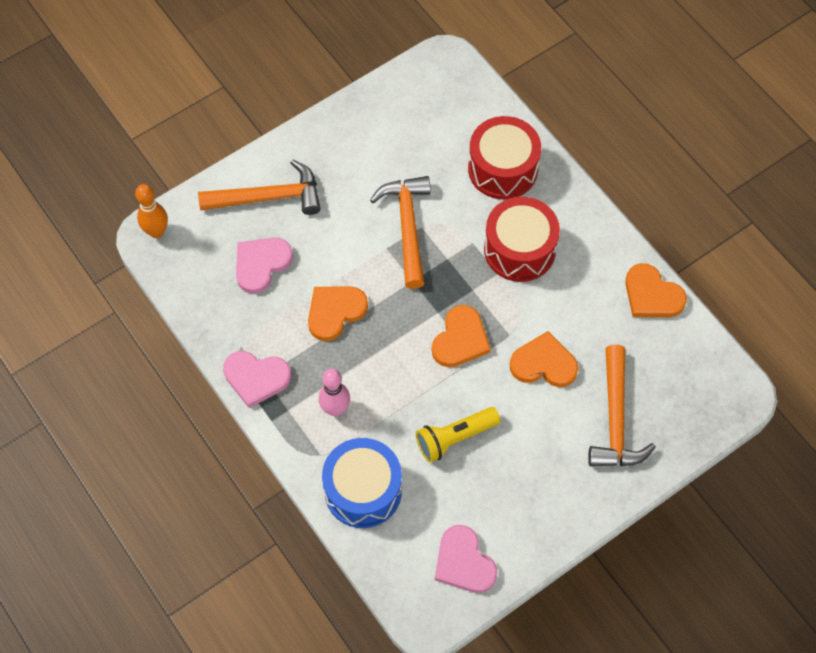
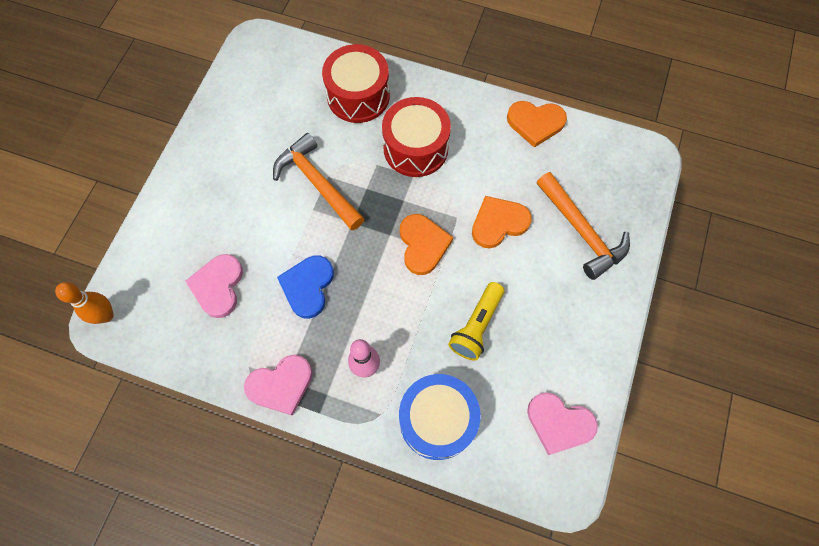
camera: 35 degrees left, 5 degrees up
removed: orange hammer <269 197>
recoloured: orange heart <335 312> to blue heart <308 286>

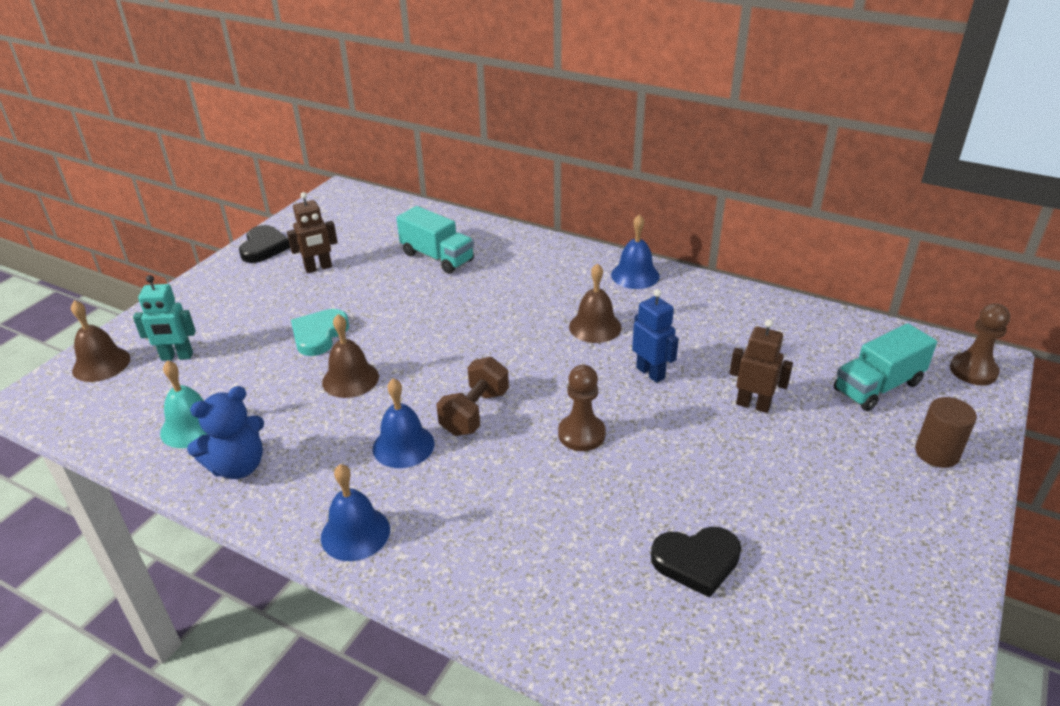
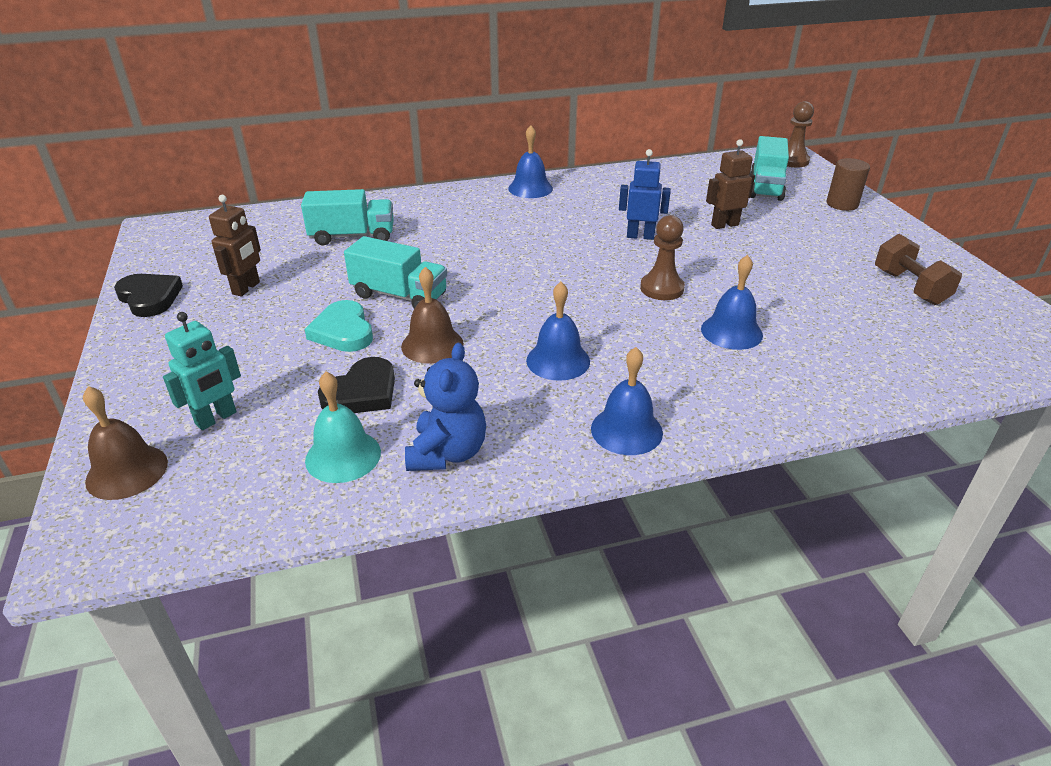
camera: 45 degrees left, 0 degrees up
removed: brown bell <595 327>
added: turquoise truck <399 295>; blue bell <731 332>
moved: brown dumbbell <474 412> to <909 287>; black heart <696 561> to <362 392>

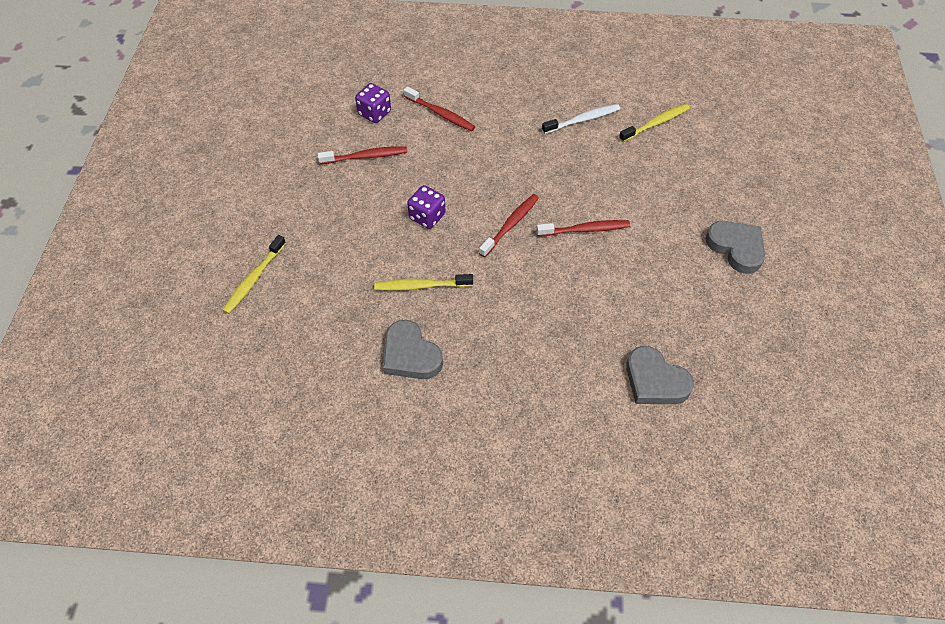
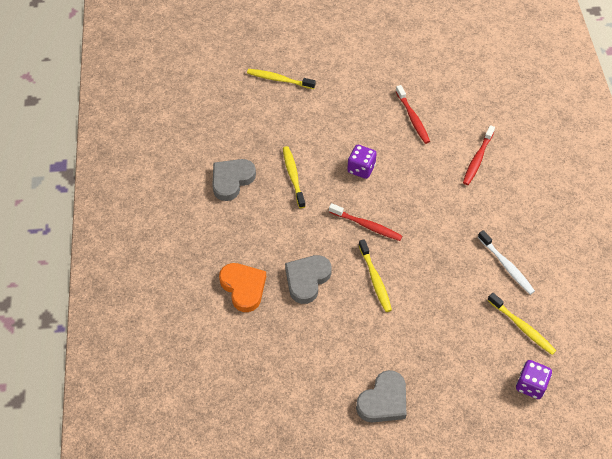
camera: 80 degrees right, 0 degrees up
added: orange heart <243 288>
moved: purple dice <374 113> to <531 385>; grey heart <655 381> to <307 279>
recoloured: red toothbrush <585 229> to yellow toothbrush <375 279>

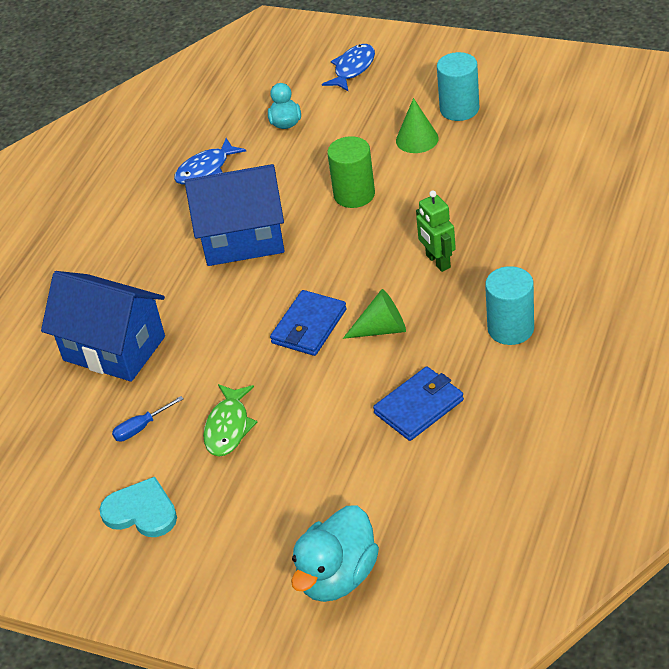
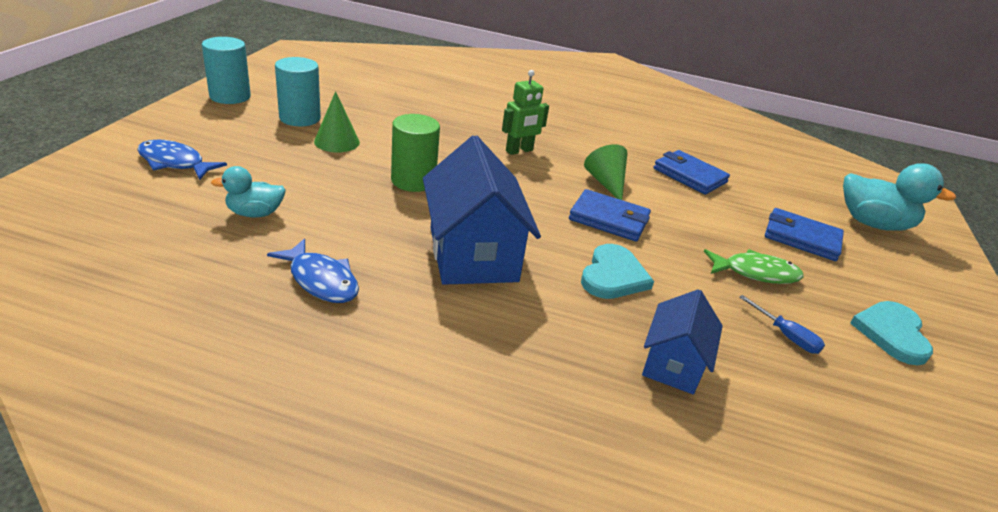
camera: 105 degrees left, 10 degrees down
added: turquoise heart <613 276>; blue wallet <801 238>
moved: turquoise cylinder <510 328> to <230 96>
resized: blue house <114 348> = <673 364> x0.58

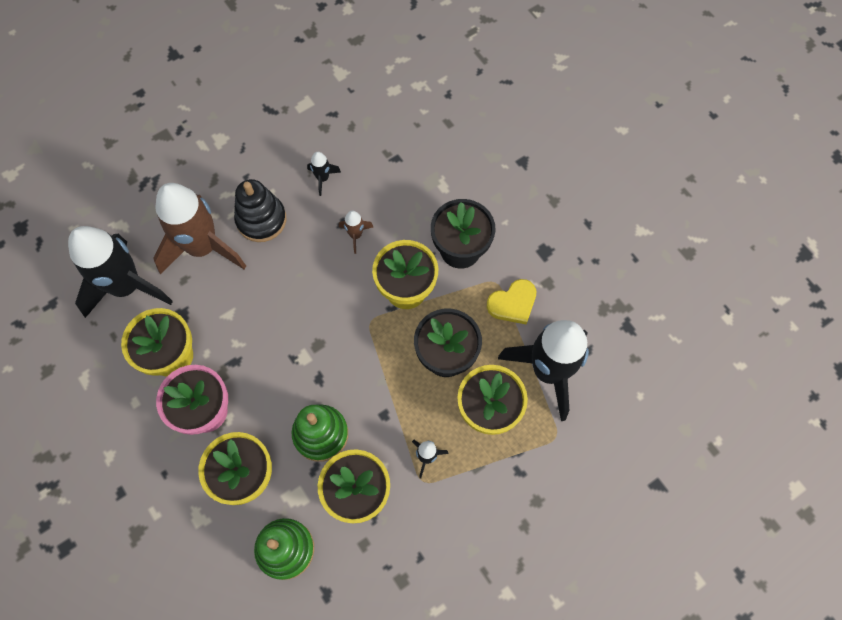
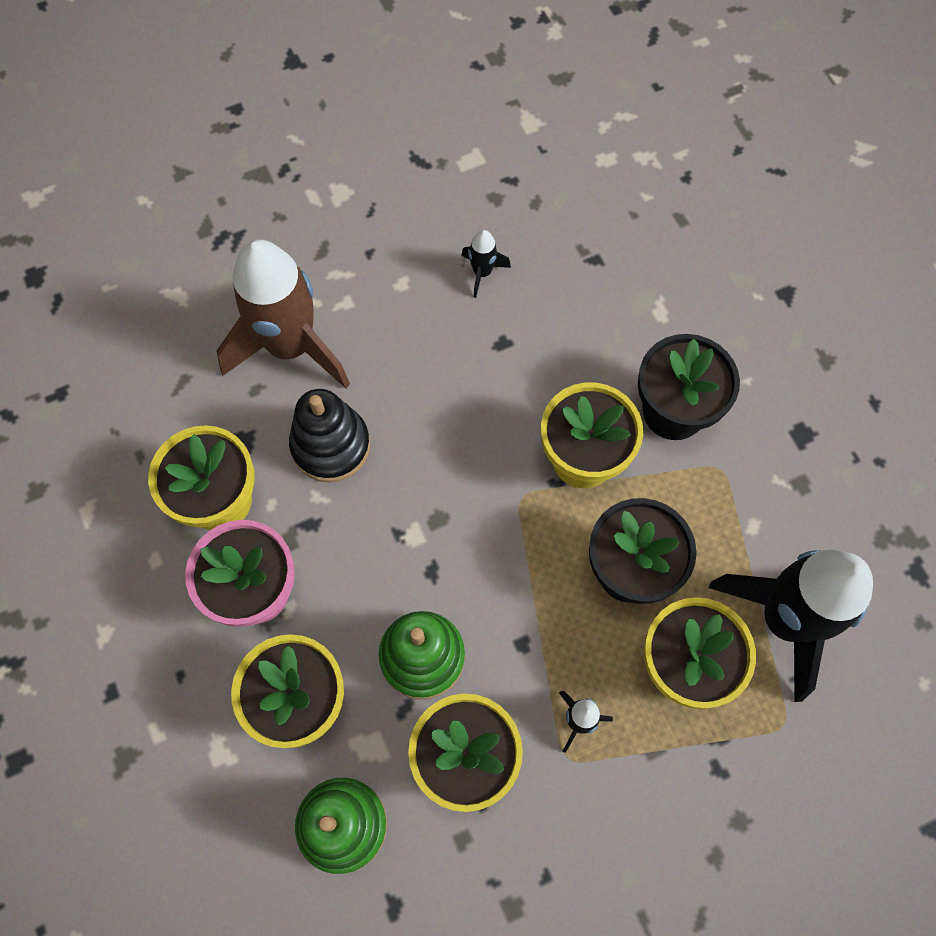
camera: 10 degrees right, 0 degrees up
removed: black rocket <127 286>; brown rocket <355 235>; yellow heart <513 303>
moved: black stacking toy <261 219> to <331 445>

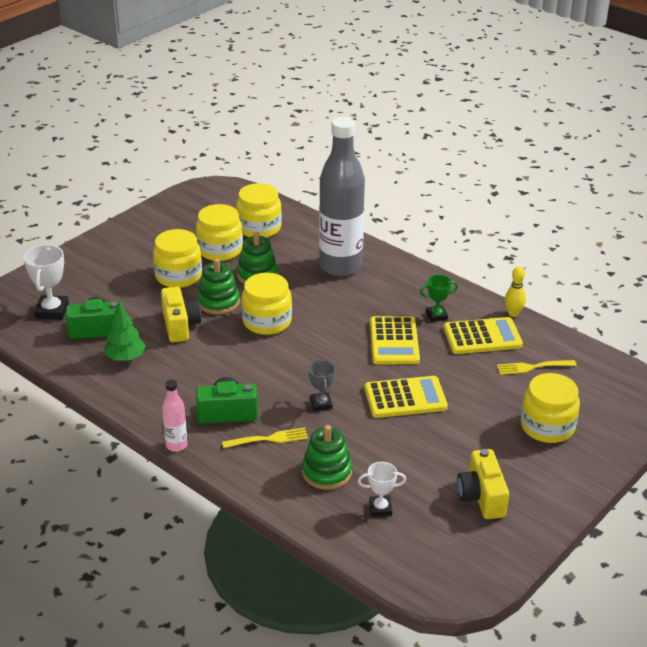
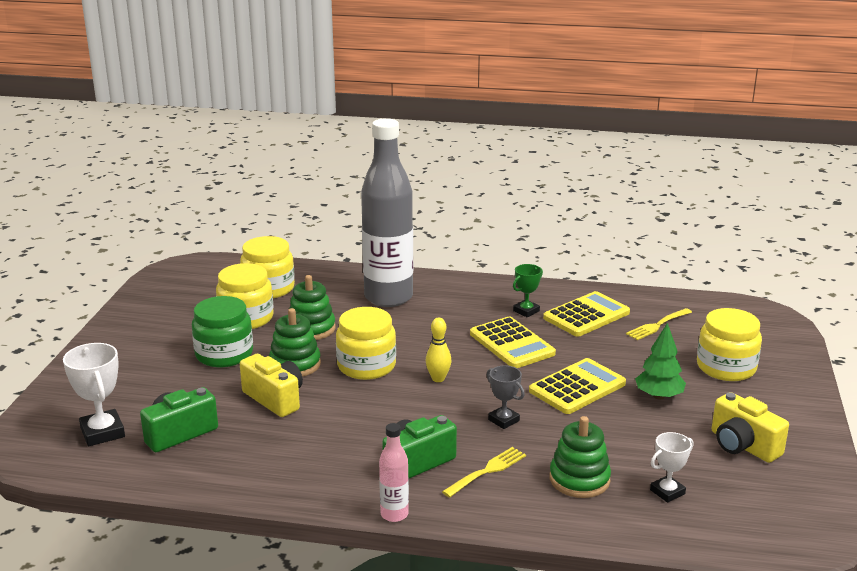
camera: 30 degrees left, 10 degrees down
moved: green tree <125 358> to <659 396>; yellow bowling pin <513 313> to <438 379>
recoloured: yellow jar <178 276> to green jar <224 354>

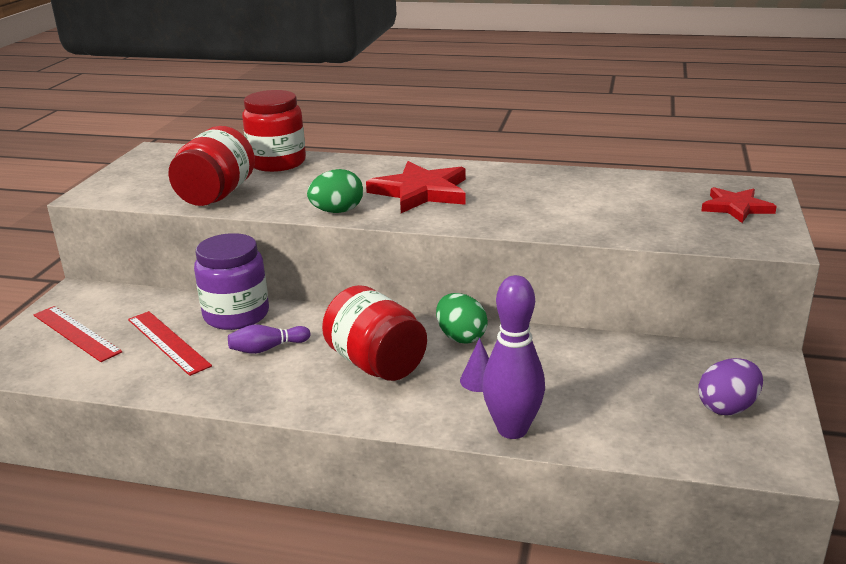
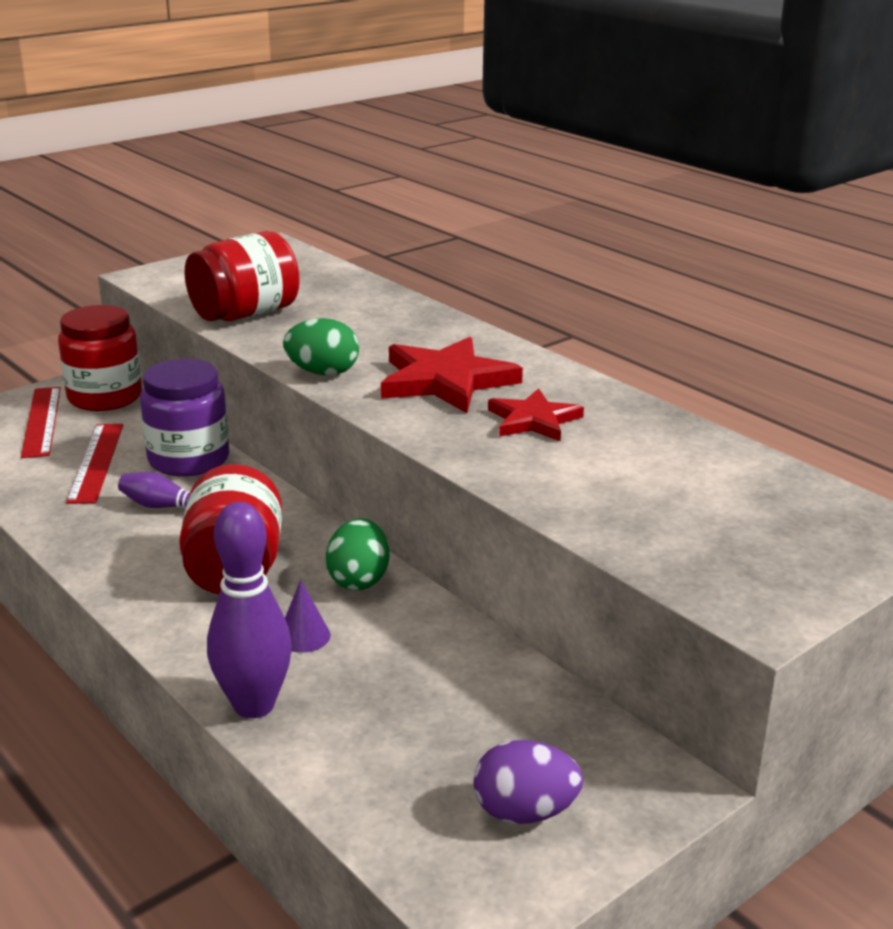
camera: 35 degrees right, 0 degrees up
moved: red jar <277 163> to <105 397>; red star <736 207> to <533 420>

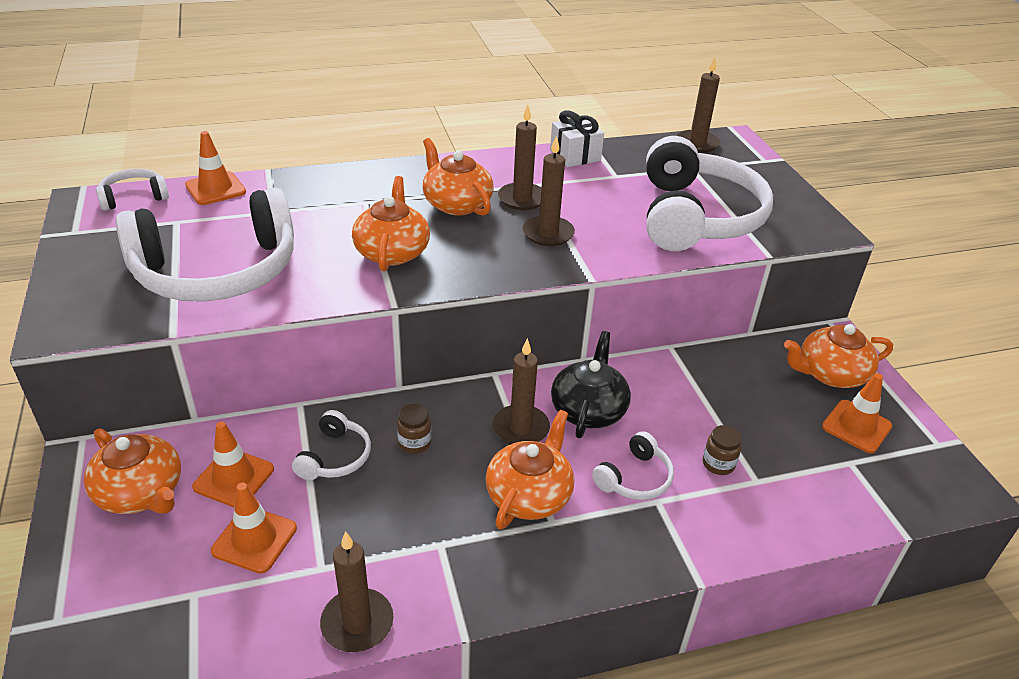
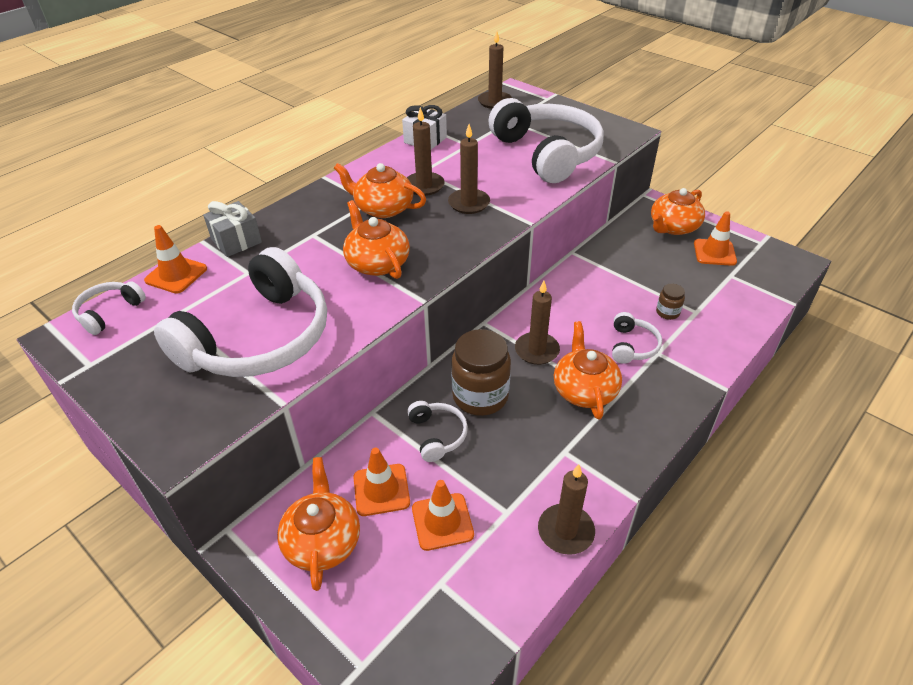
camera: 30 degrees left, 5 degrees up
removed: black teapot <588 409>
added: grey gift <236 241>
turned: orange teapot <141 492> = <322 540> 105 degrees counterclockwise
resized: brown jar <414 443> = <480 396> x2.11

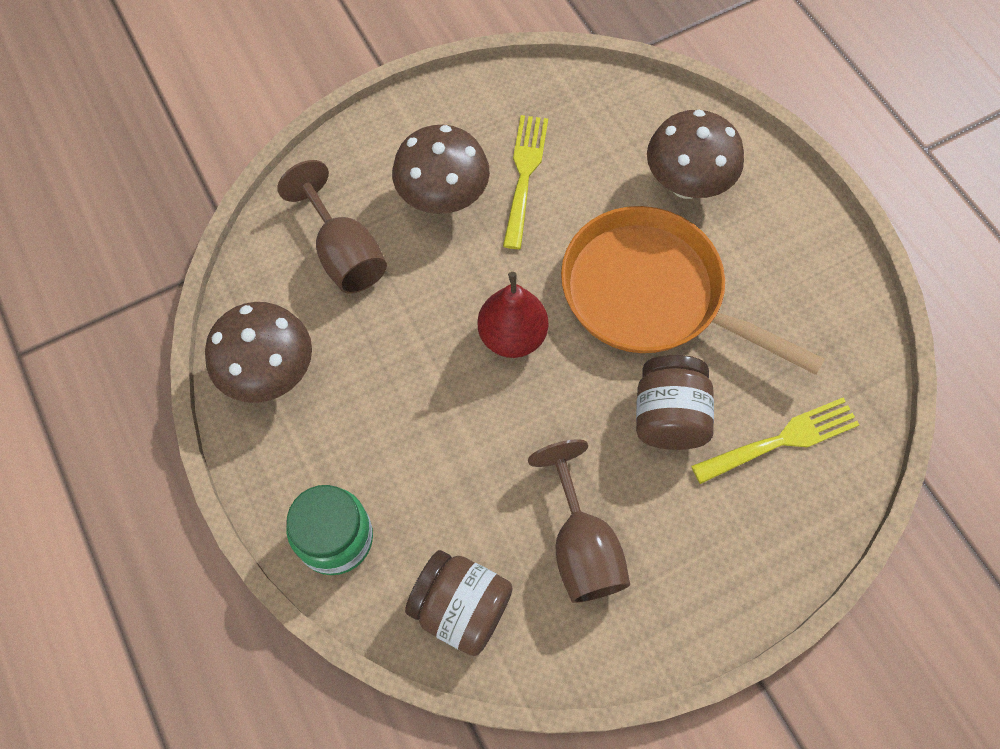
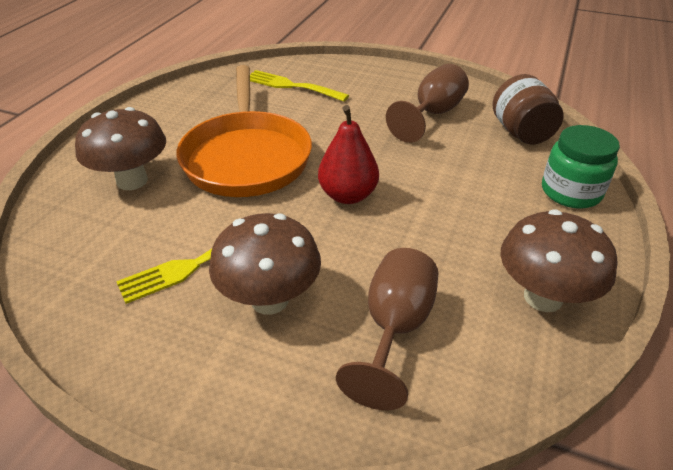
camera: 130 degrees left, 25 degrees down
removed: brown jar <668 416>

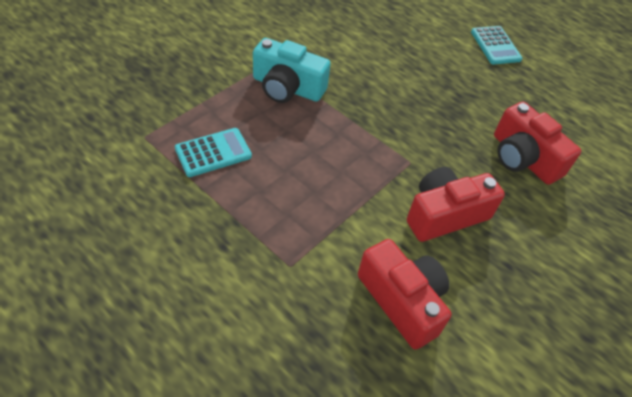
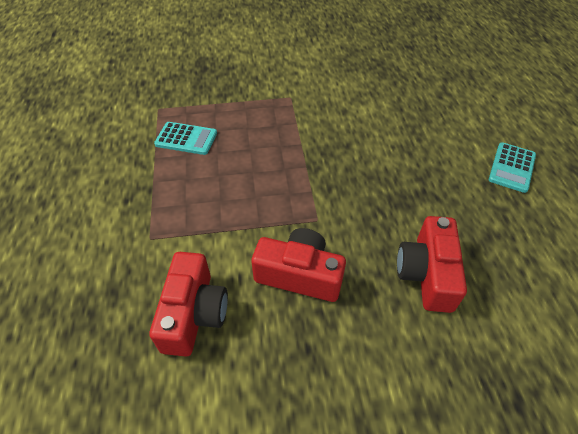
camera: 45 degrees right, 0 degrees up
removed: turquoise camera <287 87>

